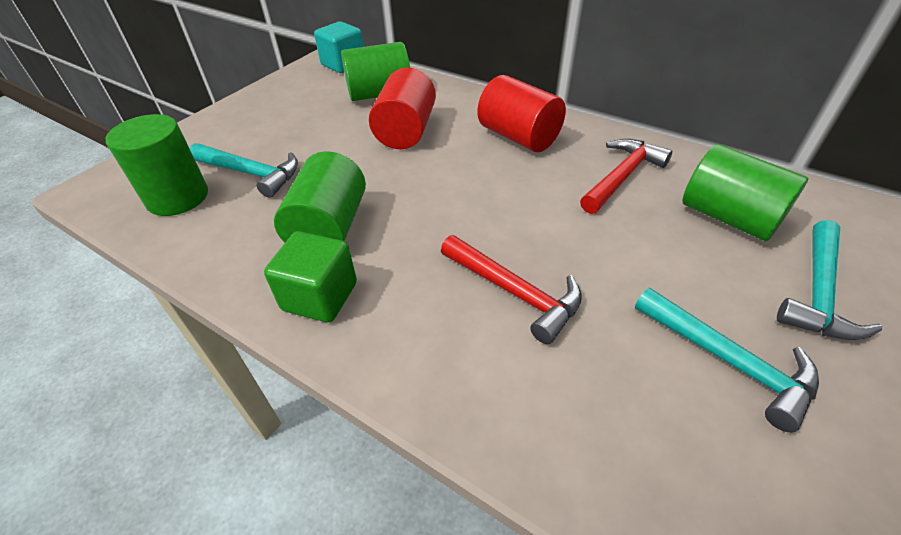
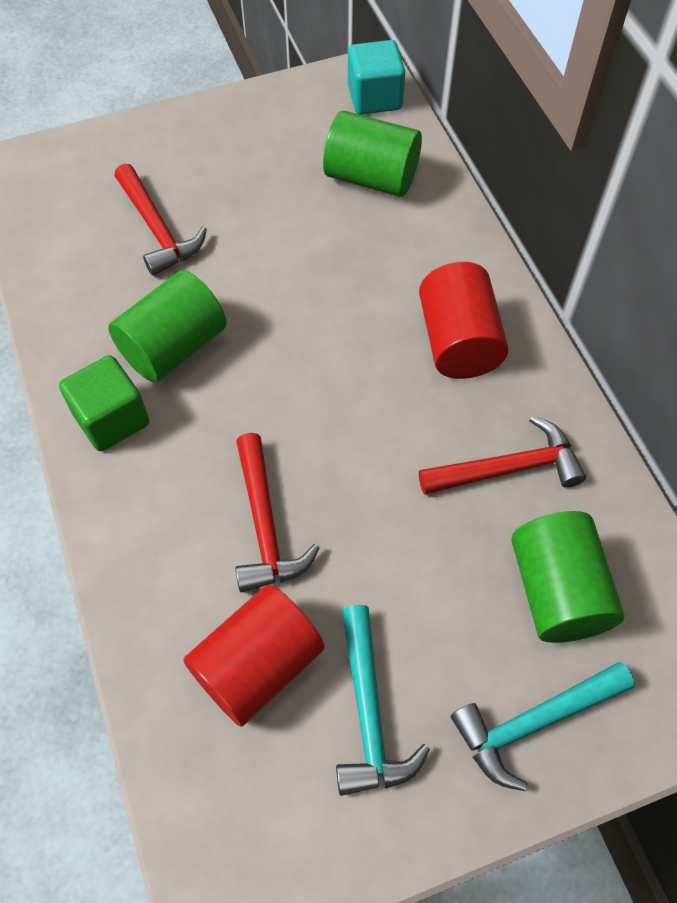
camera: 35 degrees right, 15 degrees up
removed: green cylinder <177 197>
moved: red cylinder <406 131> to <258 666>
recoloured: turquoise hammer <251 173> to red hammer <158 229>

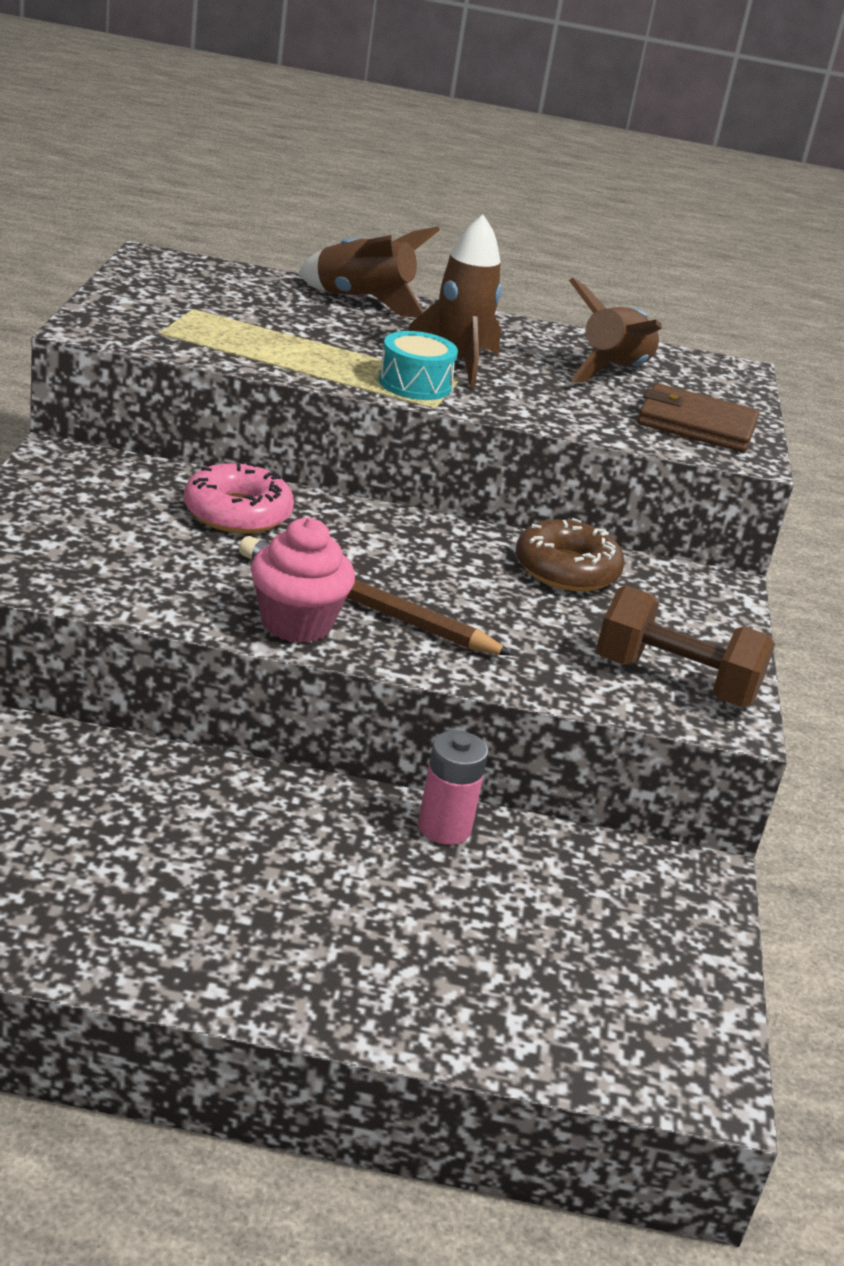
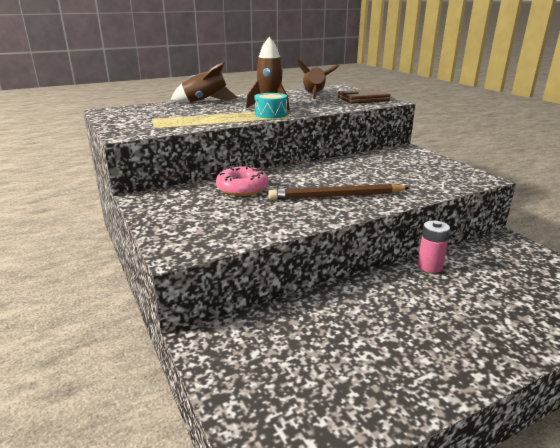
camera: 30 degrees left, 5 degrees down
removed: pink cupcake <296 623>; brown donut <566 570>; brown dumbbell <675 681>

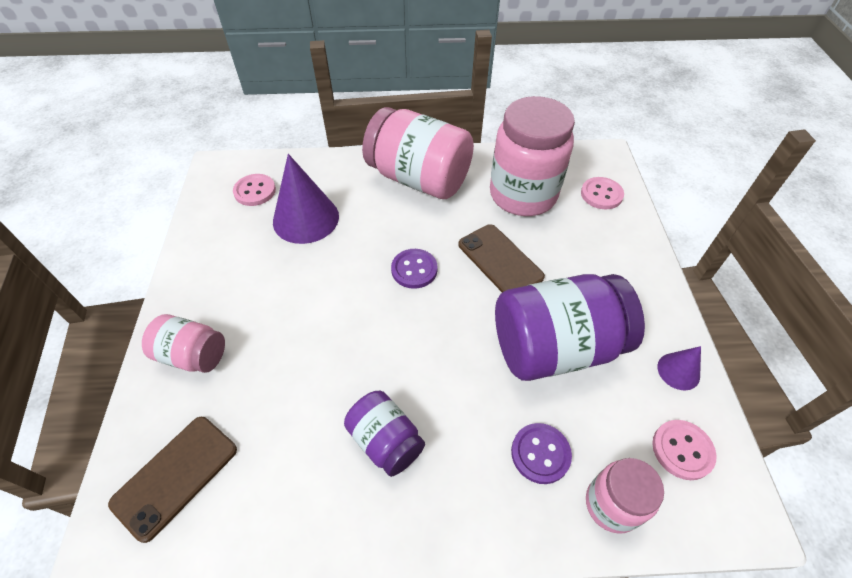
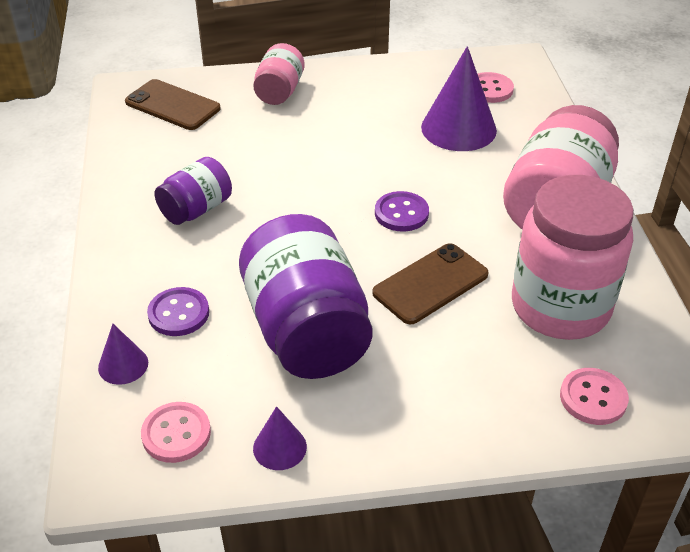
camera: 85 degrees right, 10 degrees down
replaced: pink jar <611 504> to purple cone <123 365>

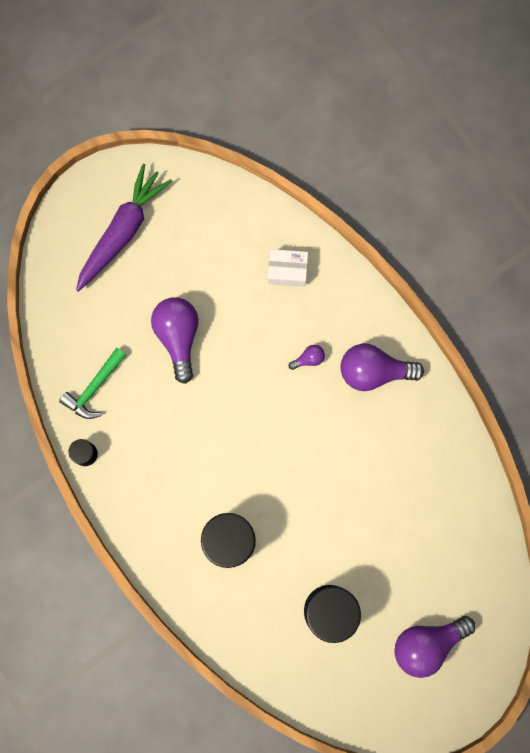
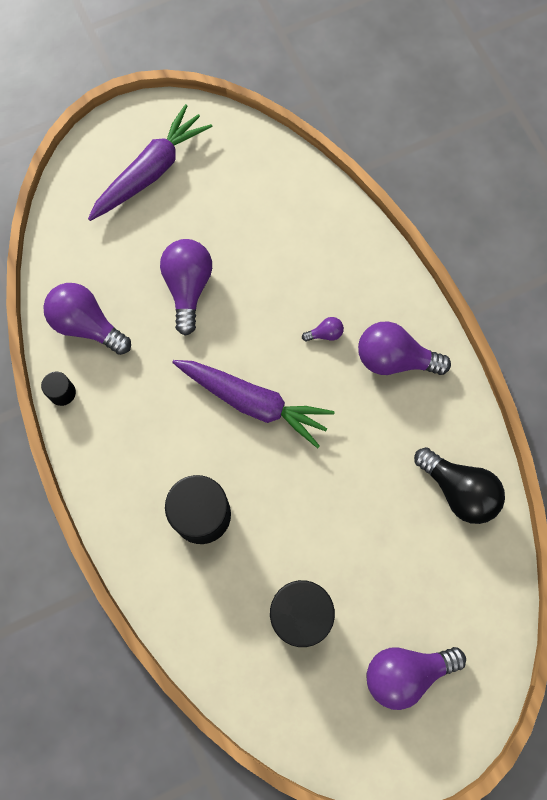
camera: 10 degrees right, 5 degrees down
removed: white box <287 271>
added: purple carrot <253 402>; black light bulb <458 490>
replaced: green hammer <94 388> to purple light bulb <87 325>

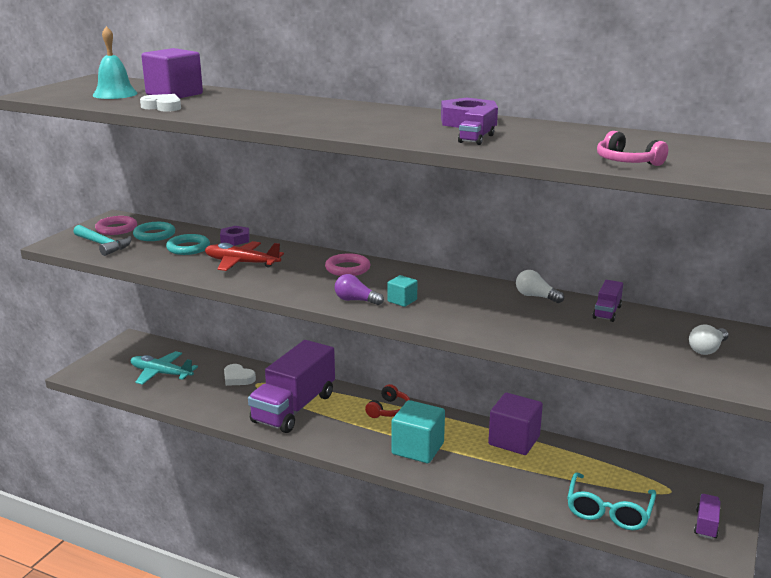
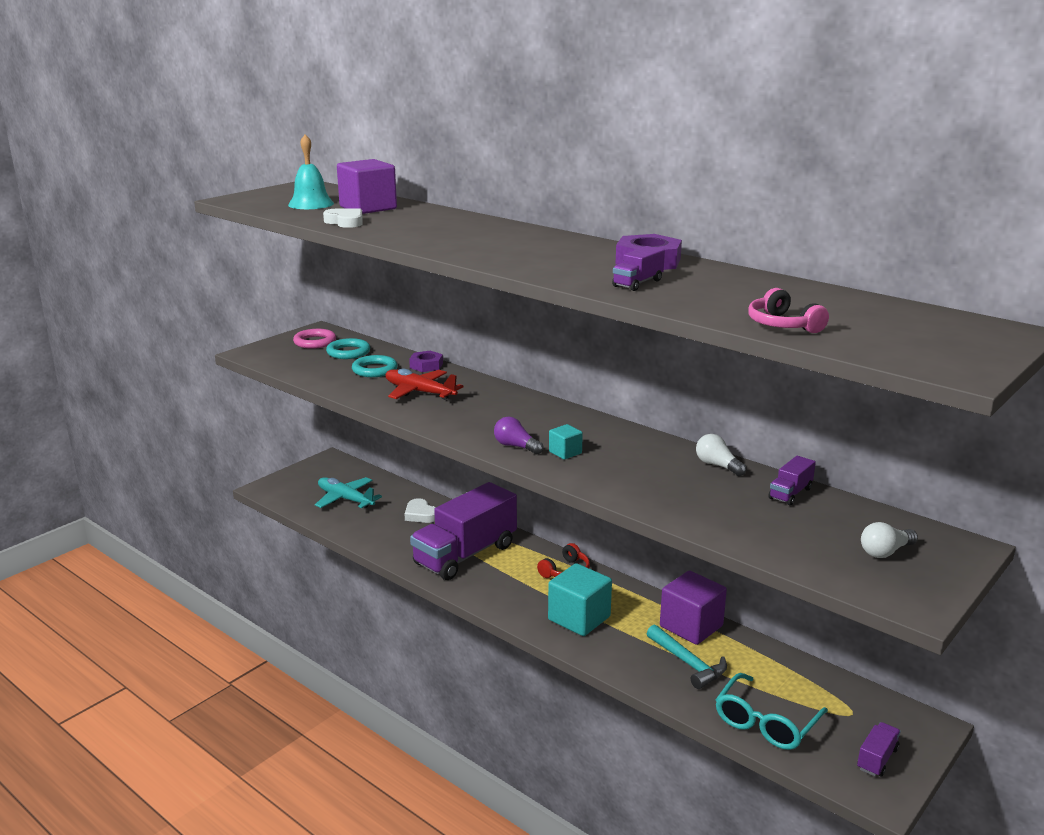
camera: 15 degrees right, 0 degrees up
removed: pink ring <347 268>
moved: turquoise hammer <103 245> to <688 663>

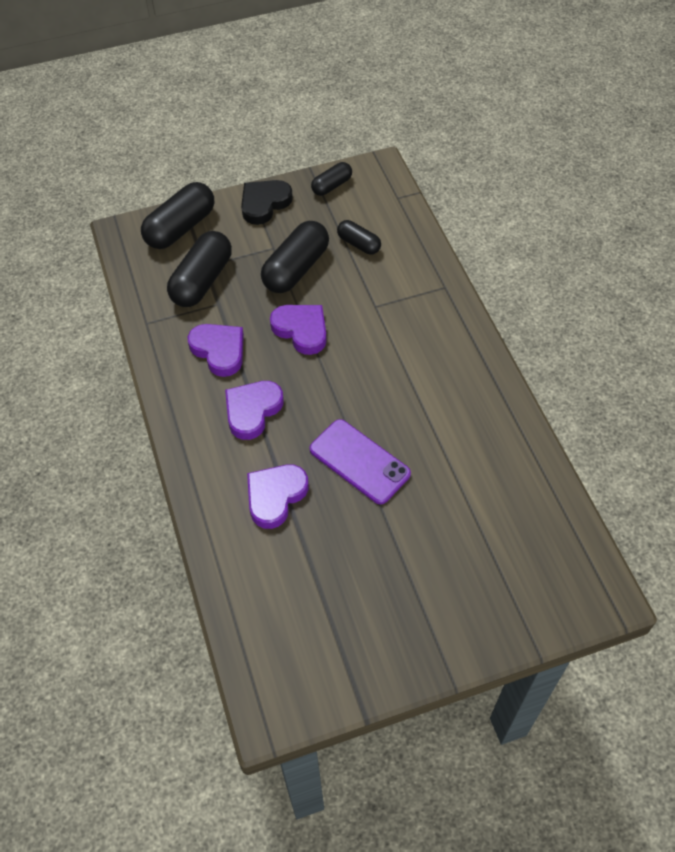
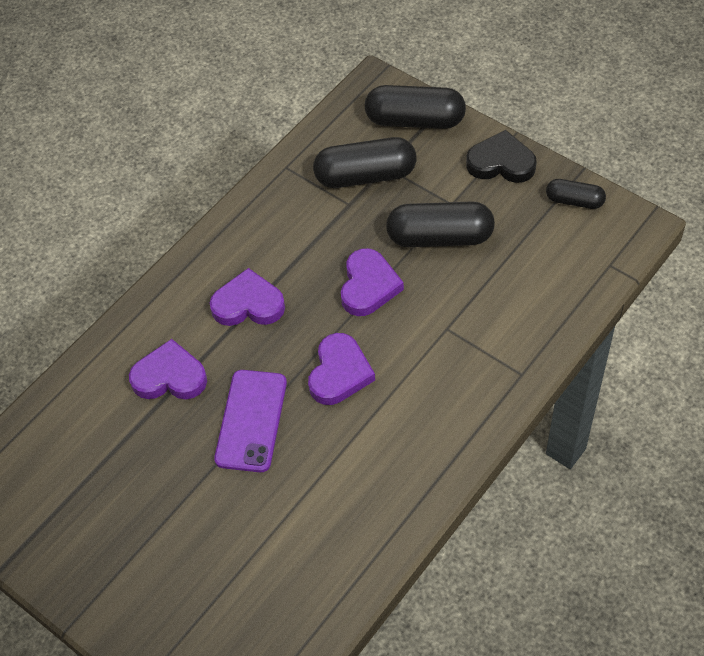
camera: 60 degrees right, 0 degrees up
removed: black capsule <359 244>
moved: purple heart <219 351> to <339 373>

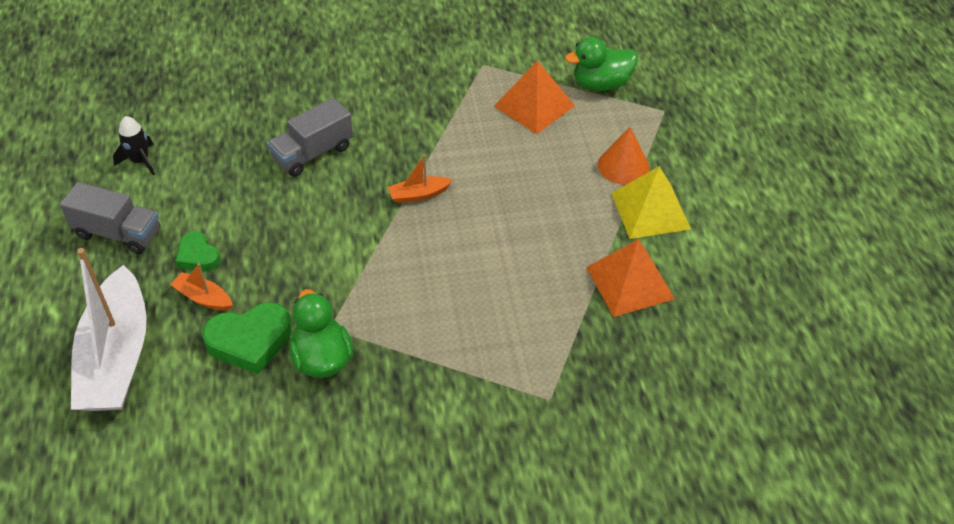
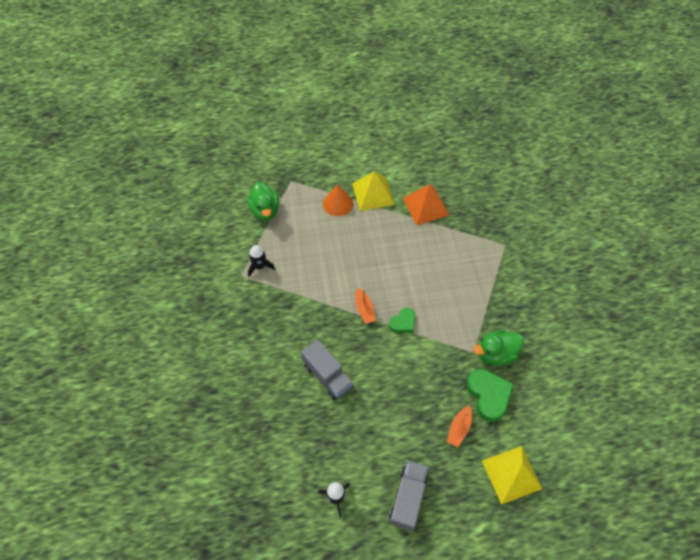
camera: 90 degrees left, 10 degrees up
removed: orange pyramid <534 106>
added: black rocket <260 266>
moved: green heart <198 256> to <403 322>
replaced: white boat <117 357> to yellow pyramid <511 474>

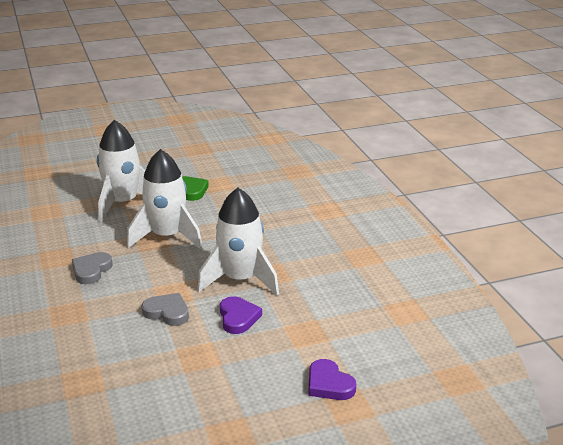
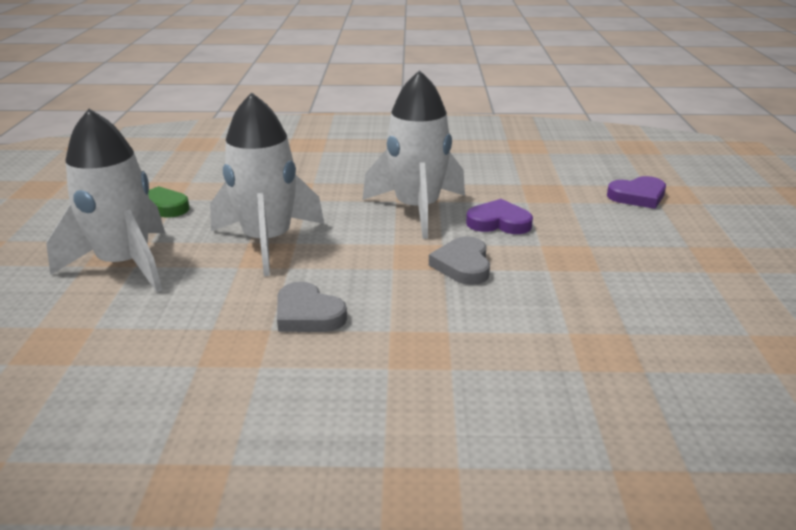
camera: 70 degrees left, 0 degrees up
turned: grey heart <167 312> = <463 265> 45 degrees counterclockwise

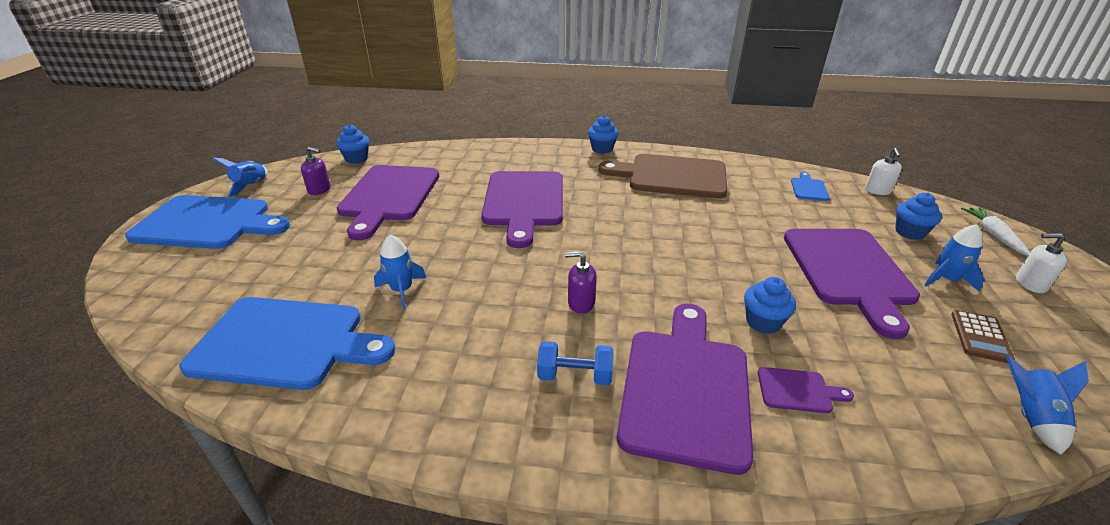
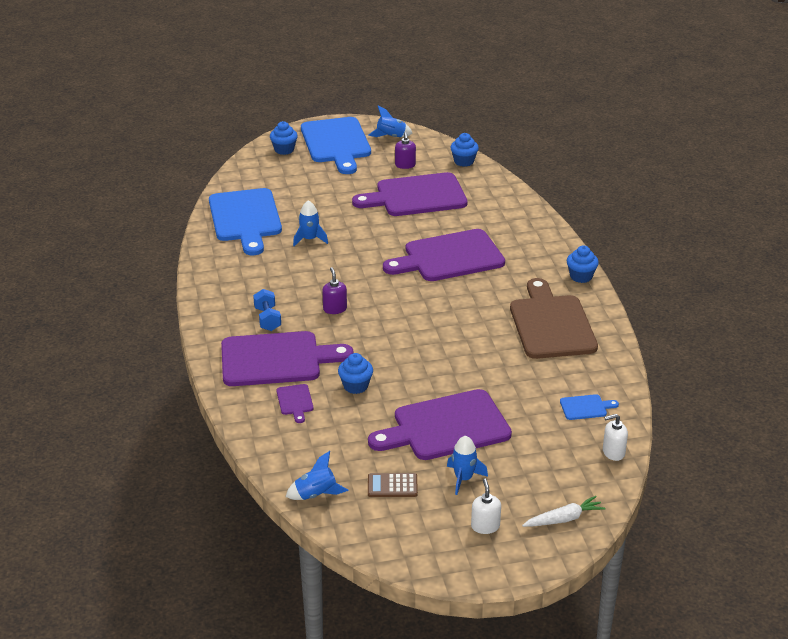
camera: 70 degrees right, 0 degrees up
moved: blue cupcake <910 232> to <284 150>

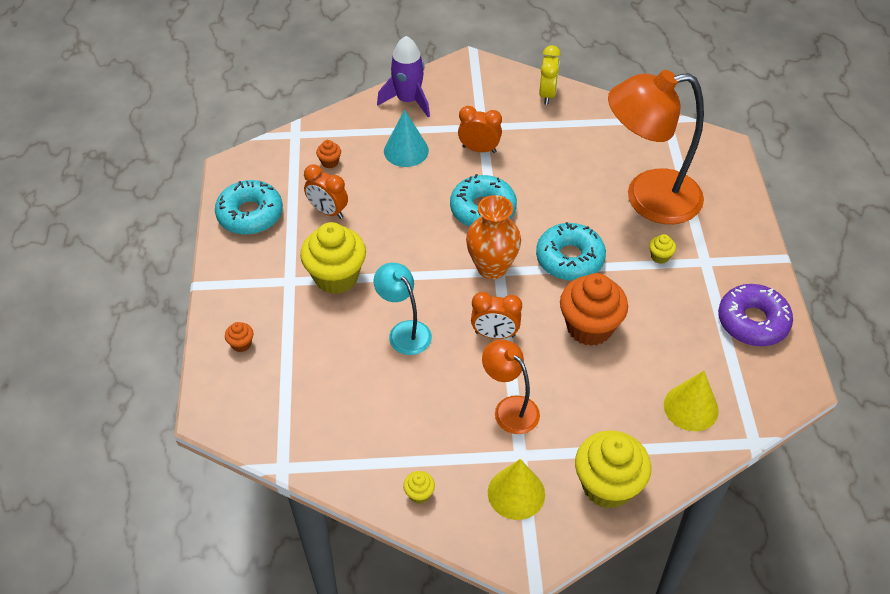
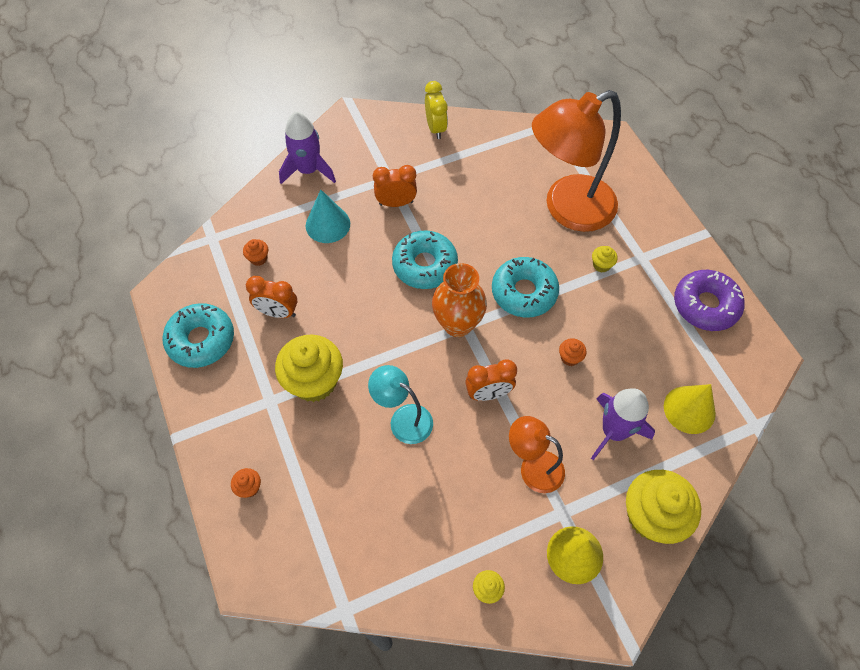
camera: 20 degrees left, 10 degrees up
added: purple rocket <613 431>
resized: orange cupcake <589 327> = <570 358> x0.42

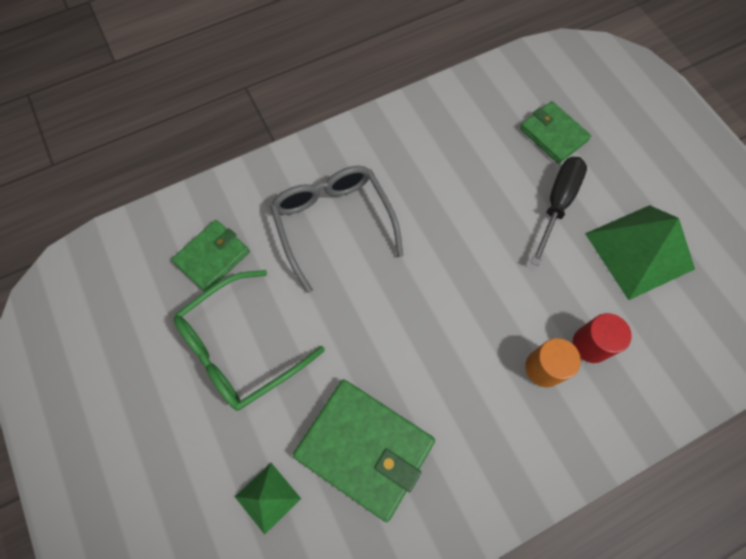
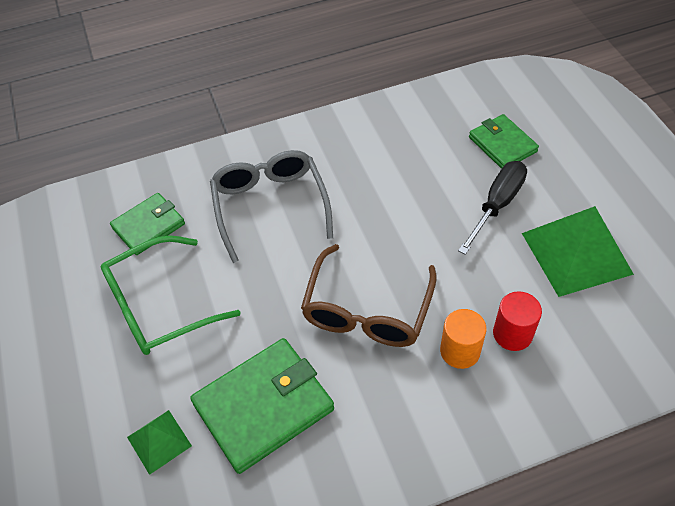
camera: 10 degrees right, 15 degrees down
added: brown glasses <367 310>
turned: green wallet <364 448> = <263 407> 75 degrees counterclockwise

